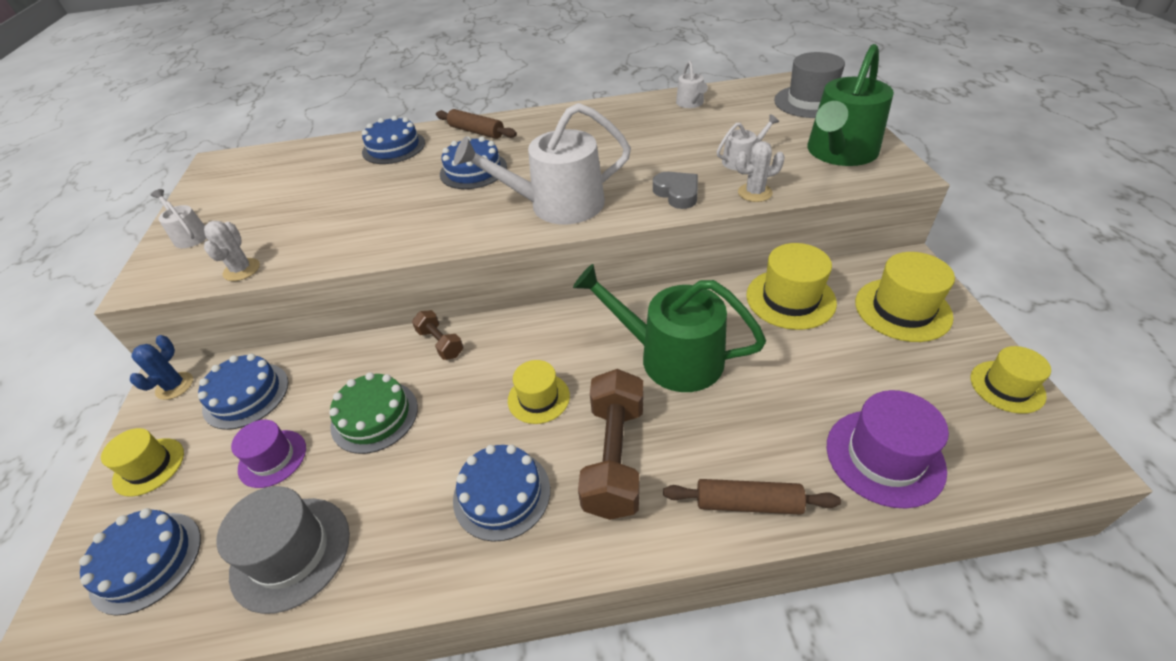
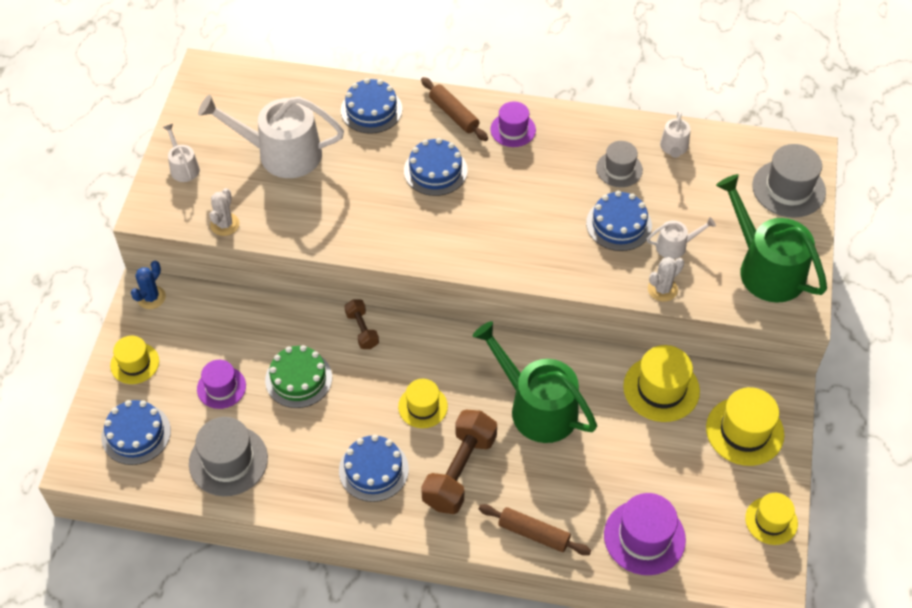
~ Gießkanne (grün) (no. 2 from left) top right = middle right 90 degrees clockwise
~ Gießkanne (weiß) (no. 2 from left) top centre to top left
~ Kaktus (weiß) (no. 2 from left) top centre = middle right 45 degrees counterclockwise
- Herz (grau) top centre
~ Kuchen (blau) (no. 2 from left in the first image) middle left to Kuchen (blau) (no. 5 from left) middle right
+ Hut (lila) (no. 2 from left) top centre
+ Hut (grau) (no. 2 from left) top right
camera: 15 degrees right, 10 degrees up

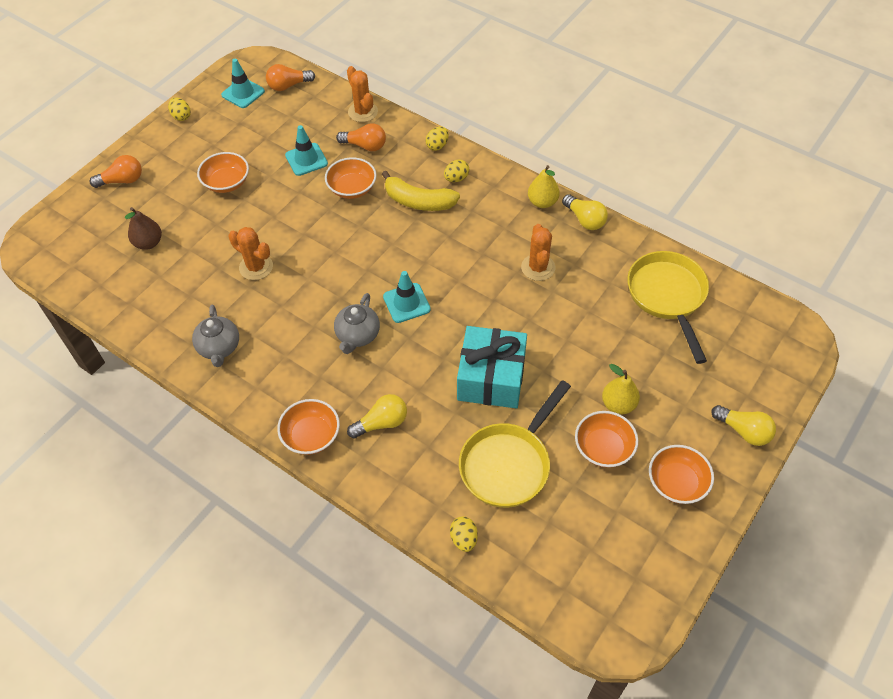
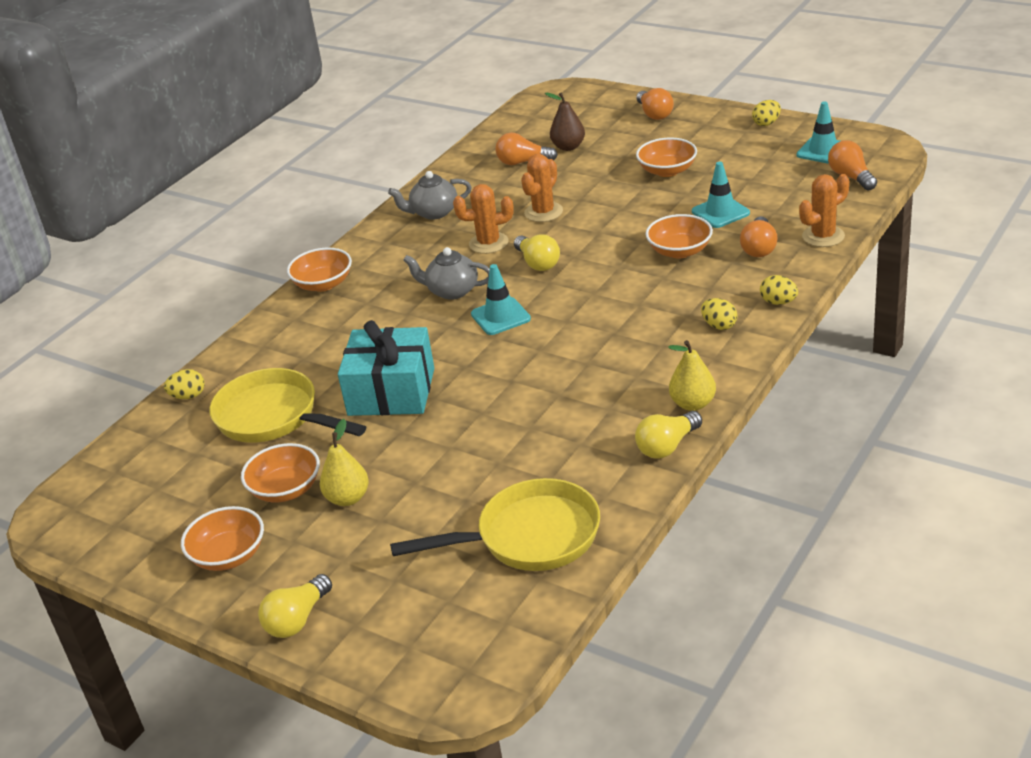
- Banane (gelb) top centre
~ Kaktus (orange) (no. 3 from left in the first image) centre to Kaktus (orange) (no. 1 from left) top centre
~ Glühbirne (gelb) (no. 1 from left in the first image) centre to Glühbirne (gelb) (no. 2 from left) top centre
+ Glühbirne (orange) (no. 1 from left) top centre
camera: 90 degrees right, 20 degrees down

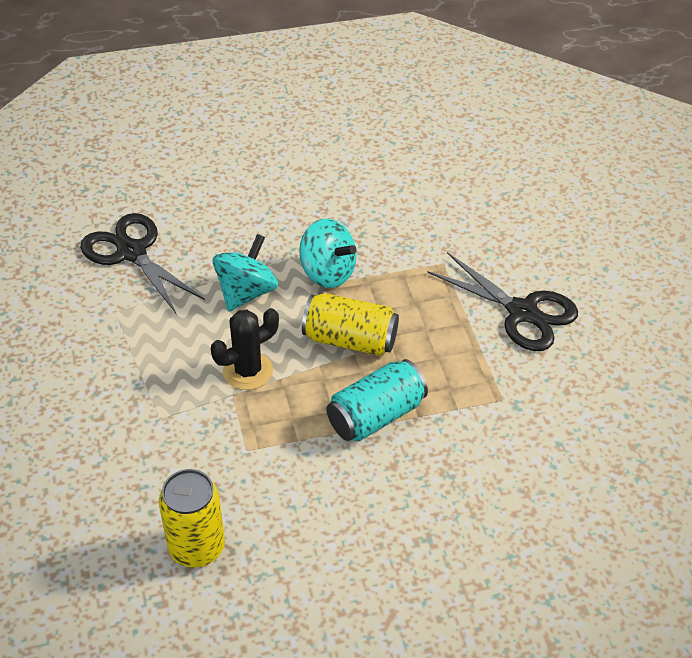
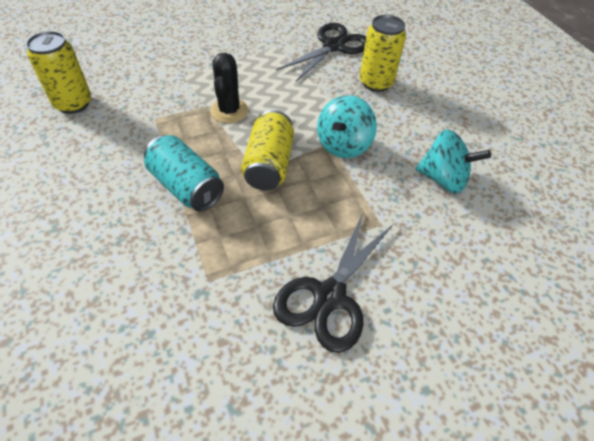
~ Kreisel (türkis) (no. 1 from left in the first image) centre to Kreisel (türkis) (no. 2 from left) middle right
~ Kaktus (schwarz) centre = top centre 45 degrees clockwise
+ Dose (gelb) (no. 3 from left) top centre
camera: 80 degrees right, 5 degrees up

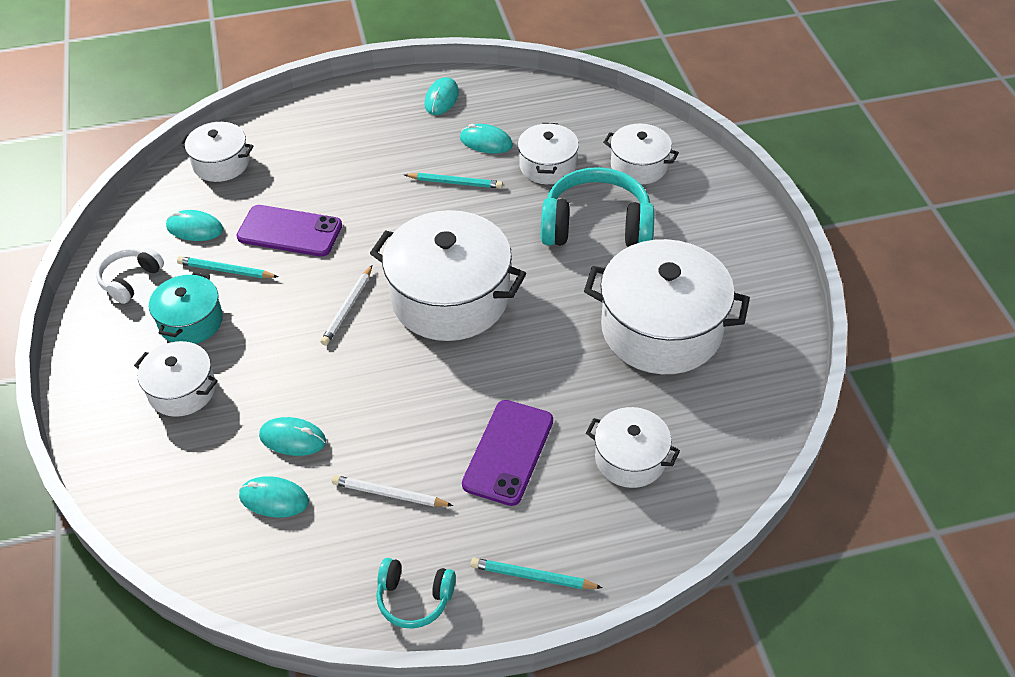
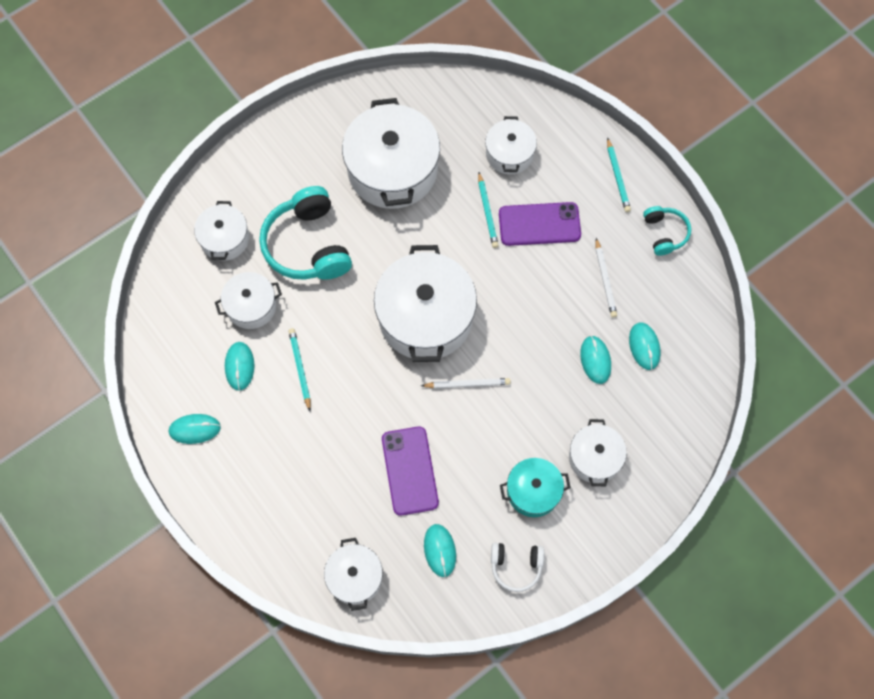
~ Bleistift (türkis) (no. 1 from left in the first image) middle left to Bleistift (türkis) (no. 2 from left) top centre
camera: 115 degrees left, 20 degrees up

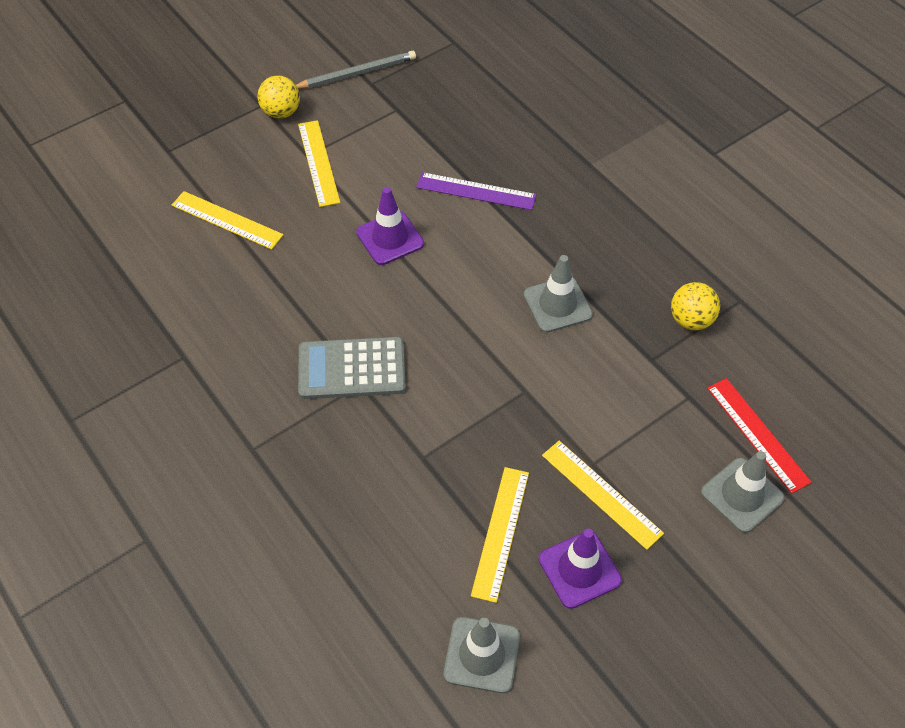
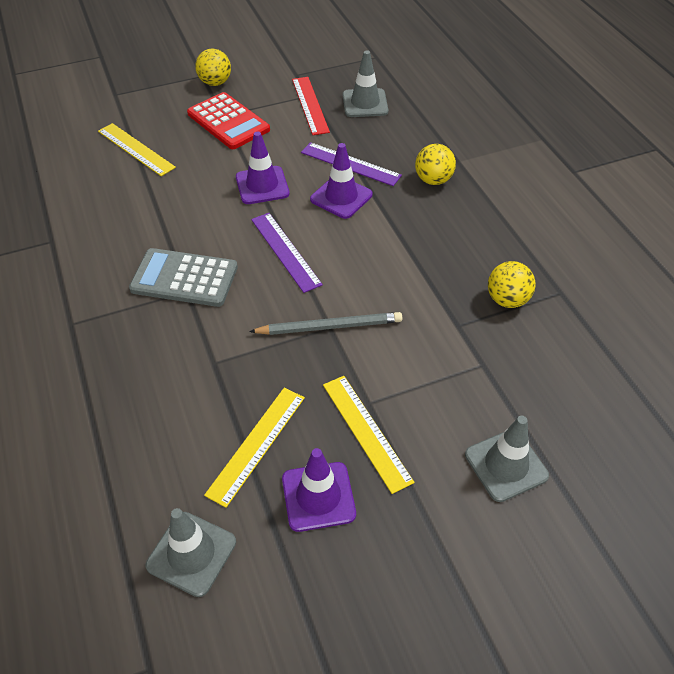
~ Bleistift (grau) top centre to centre
~ Lineal (gelb) (no. 2 from left) top centre to Taschenrechner (rot) top centre
~ Leitkegel (grau) (no. 2 from left) centre to top centre
~ Lineal (rot) middle right to top centre
+ Leitkegel (lila) (no. 3 from left) top centre
+ Ball (gelb) (no. 2 from left) top centre
+ Lineal (lila) (no. 1 from left) centre
camera: 15 degrees right, 5 degrees down

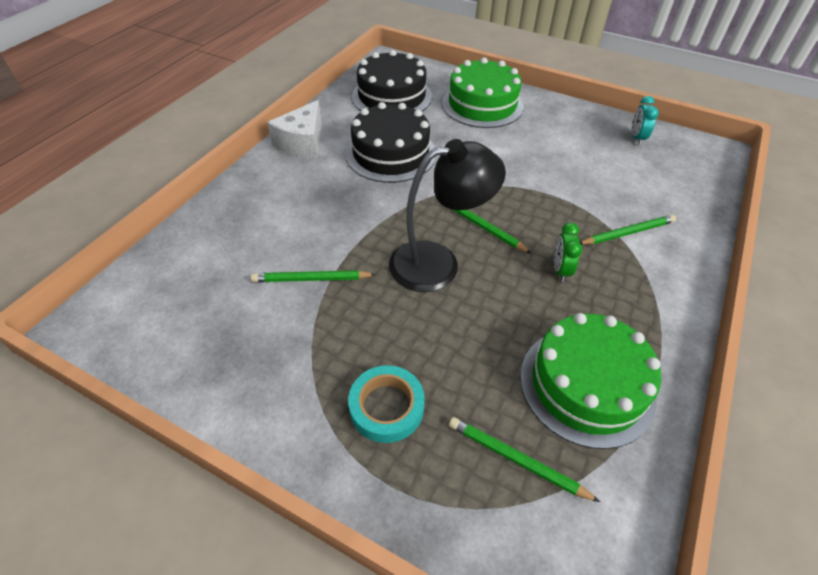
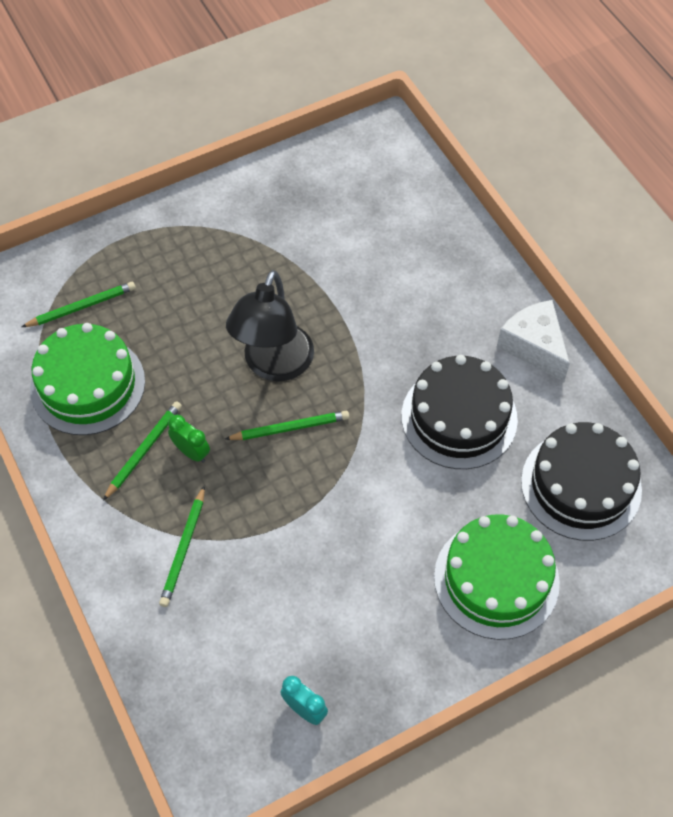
~ Bleistift (grün) (no. 1 from left in the first image) centre to Bleistift (grün) (no. 2 from left) middle left
- Klebeband (türkis) bottom centre
camera: 125 degrees right, 10 degrees up

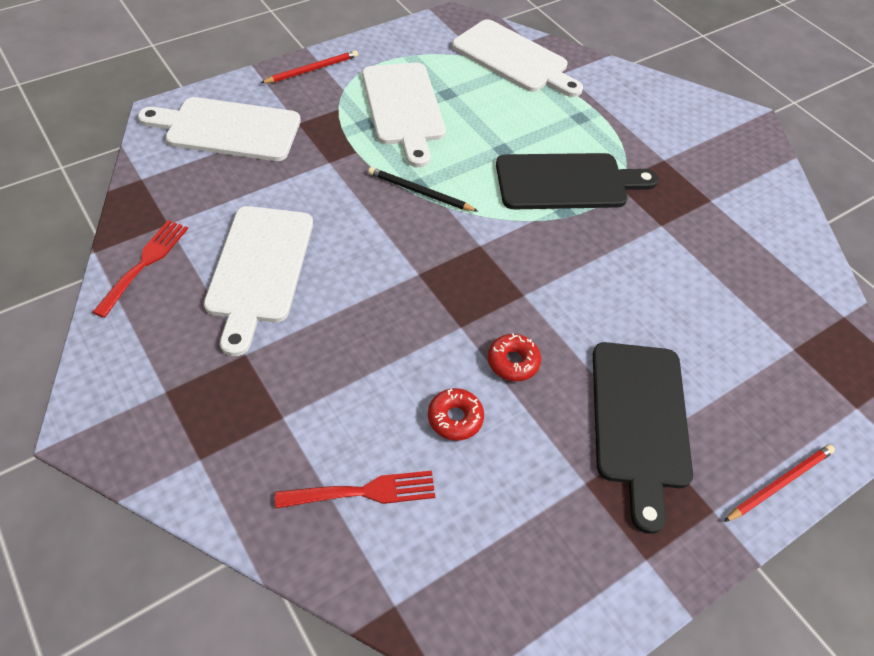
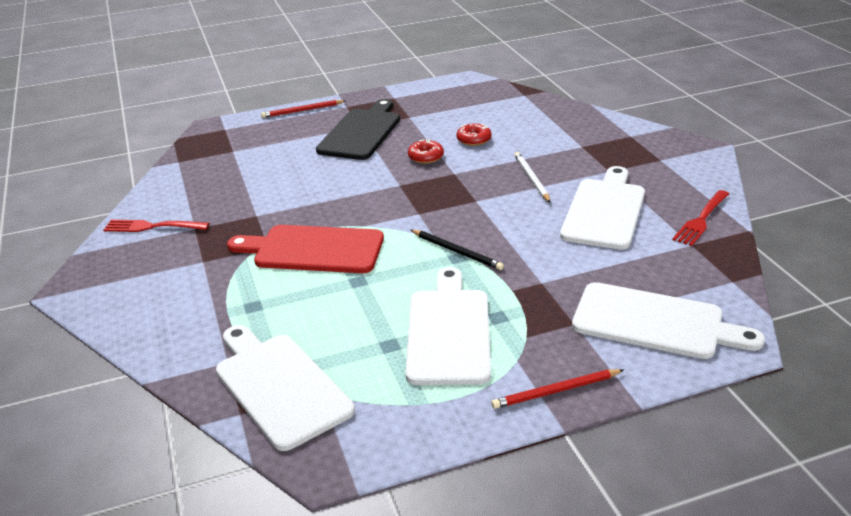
~ Schneidebrett (schwarz) (no. 1 from left) top centre to Schneidebrett (rot) centre
~ Gabel (rot) (no. 2 from left in the first image) bottom centre to Gabel (rot) (no. 1 from left) middle left
+ Bleistift (weiß) centre
camera: 160 degrees left, 20 degrees down

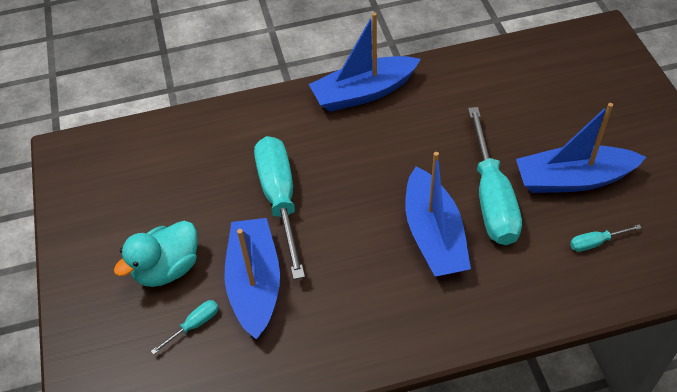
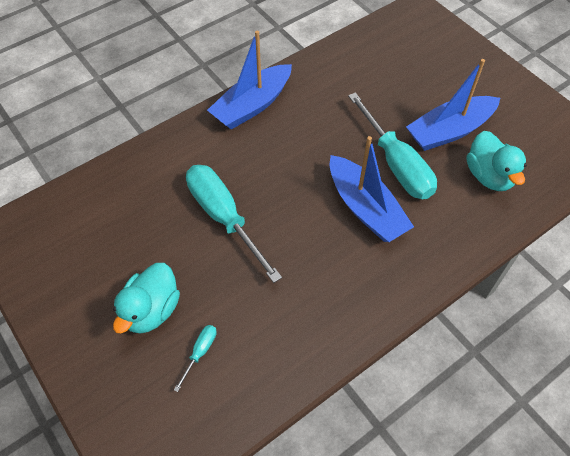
- Boot (blau) (no. 1 from left) bottom centre
~ Schraubenzieher (türkis) (no. 4 from left) middle right to Ente (türkis) (no. 2 from left) middle right
camera: 25 degrees left, 5 degrees up

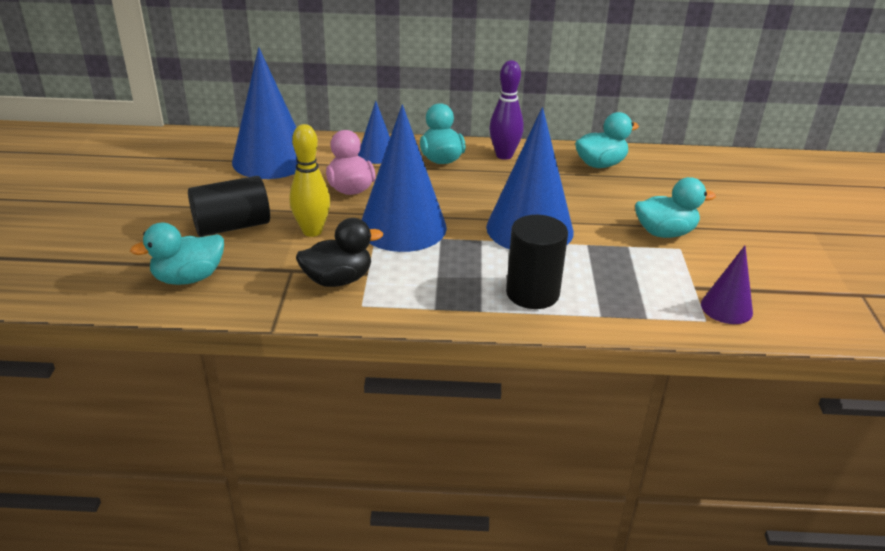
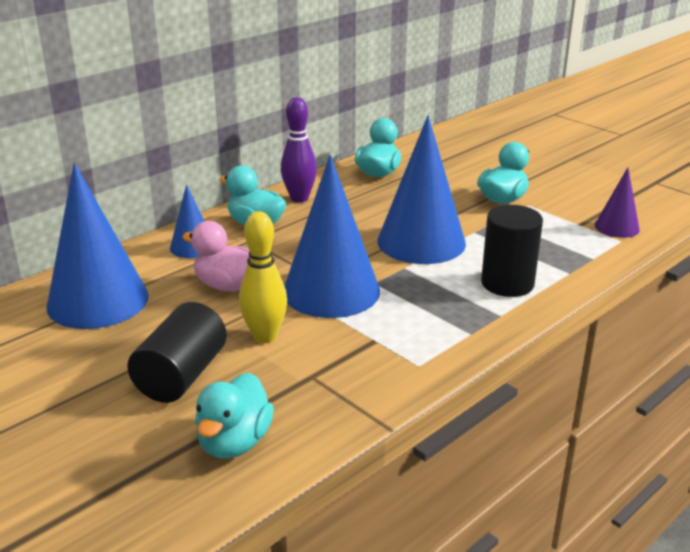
- Ente (schwarz) centre
camera: 45 degrees left, 5 degrees down

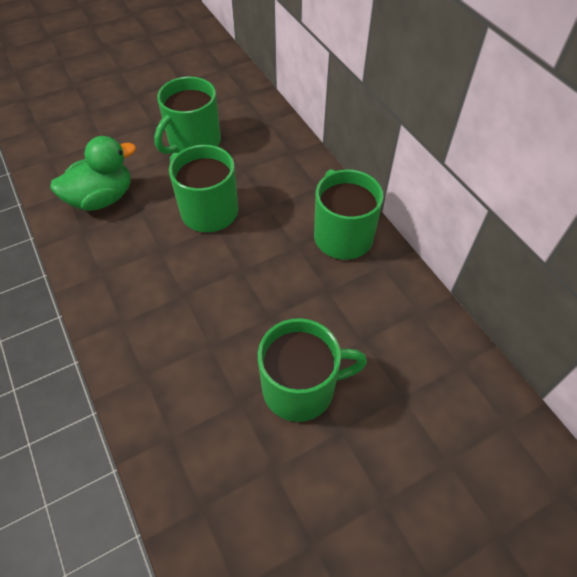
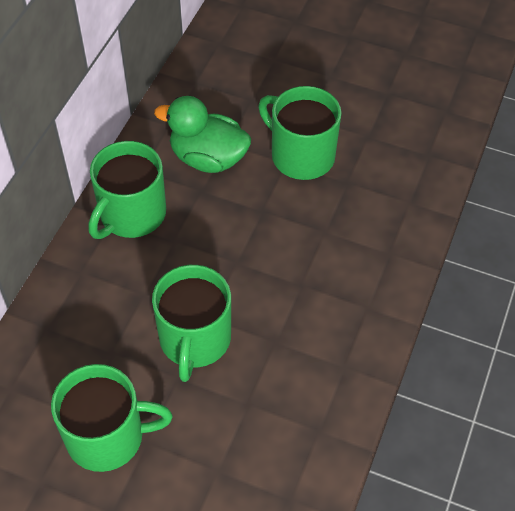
~ Ente (grün) top left to top centre
camera: 130 degrees left, 0 degrees up

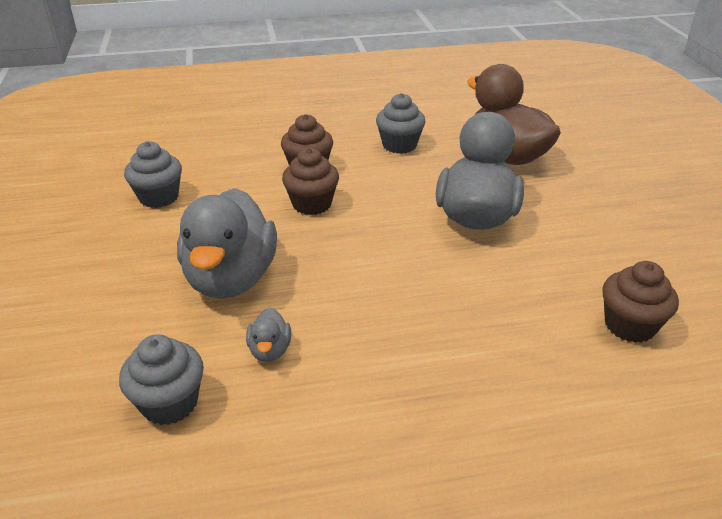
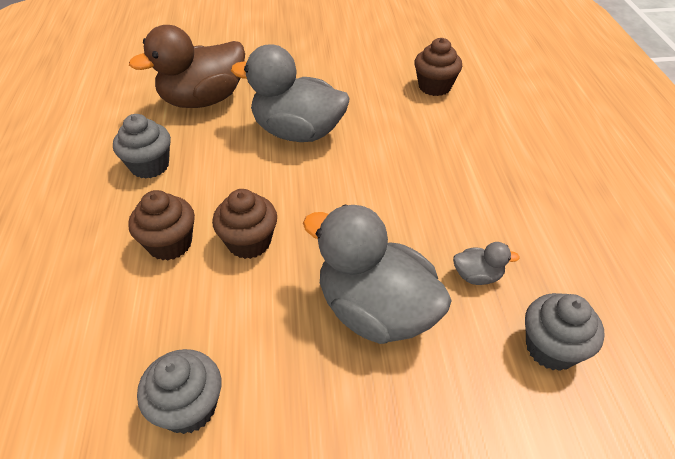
~ Ente (grau) (no. 1 from left in the first image) middle left = centre 150 degrees counterclockwise
camera: 85 degrees left, 10 degrees up

